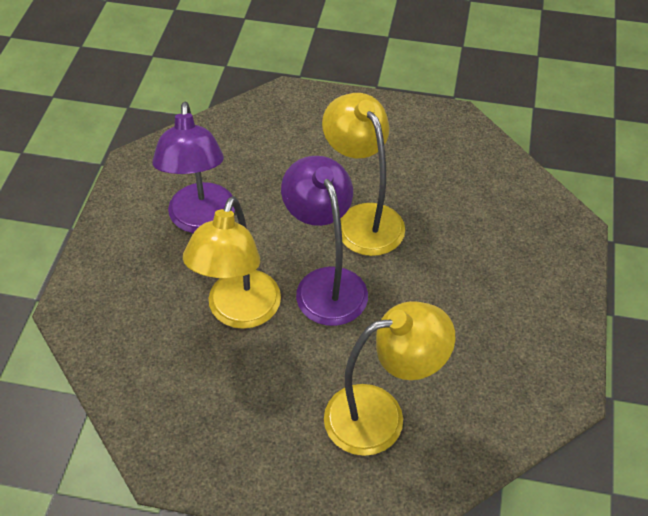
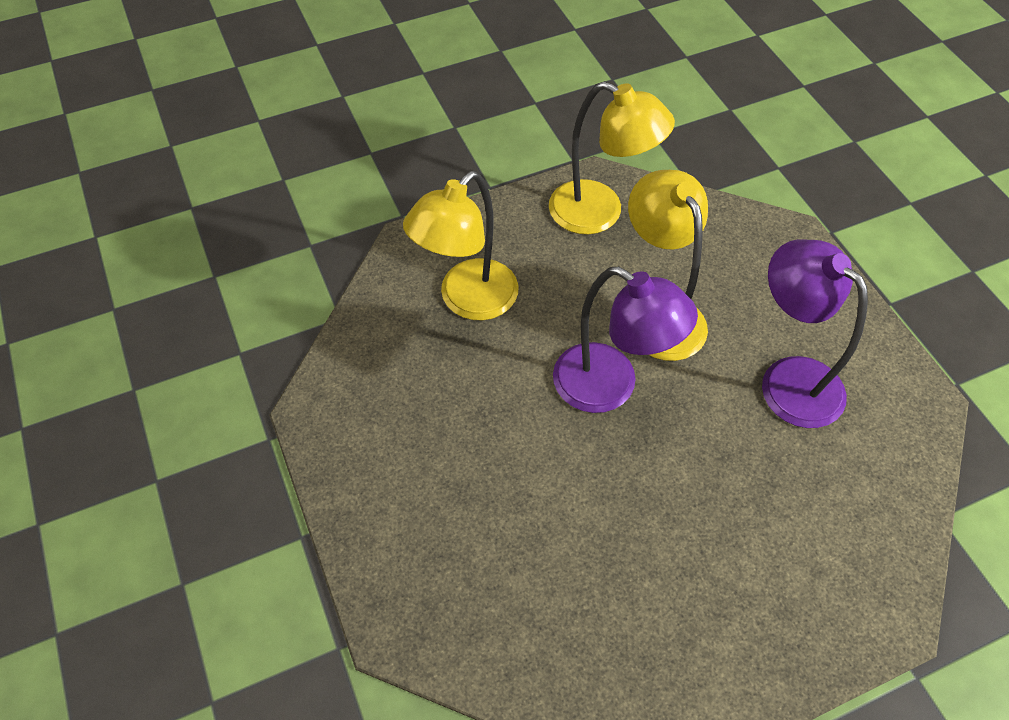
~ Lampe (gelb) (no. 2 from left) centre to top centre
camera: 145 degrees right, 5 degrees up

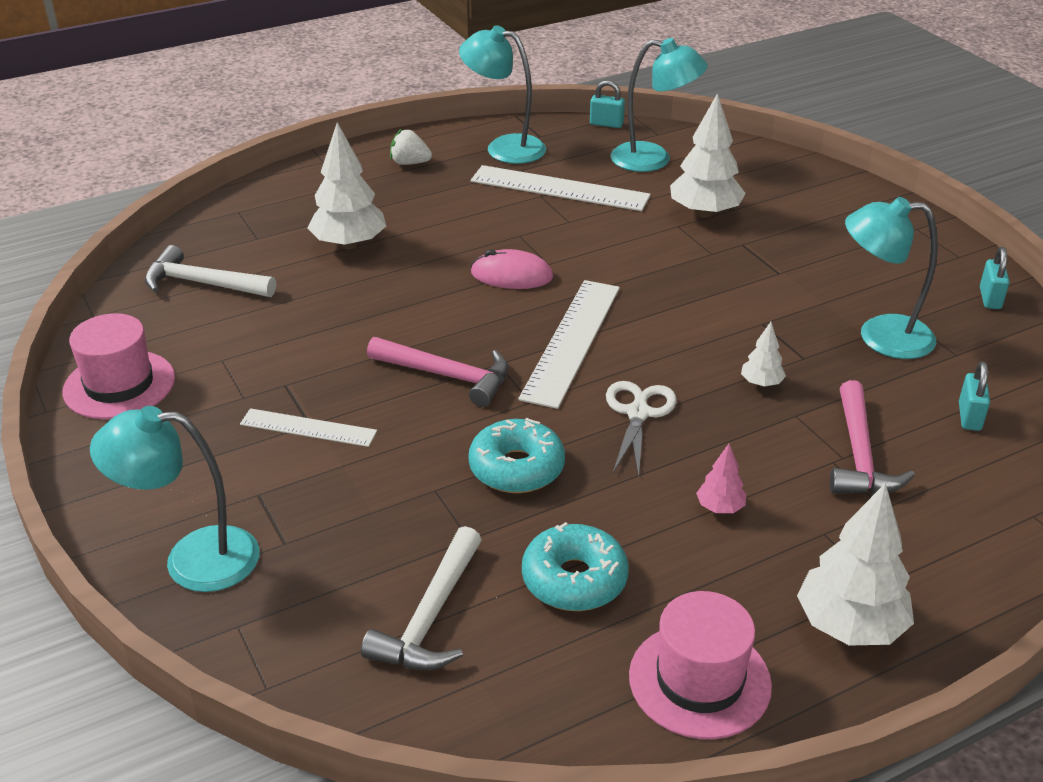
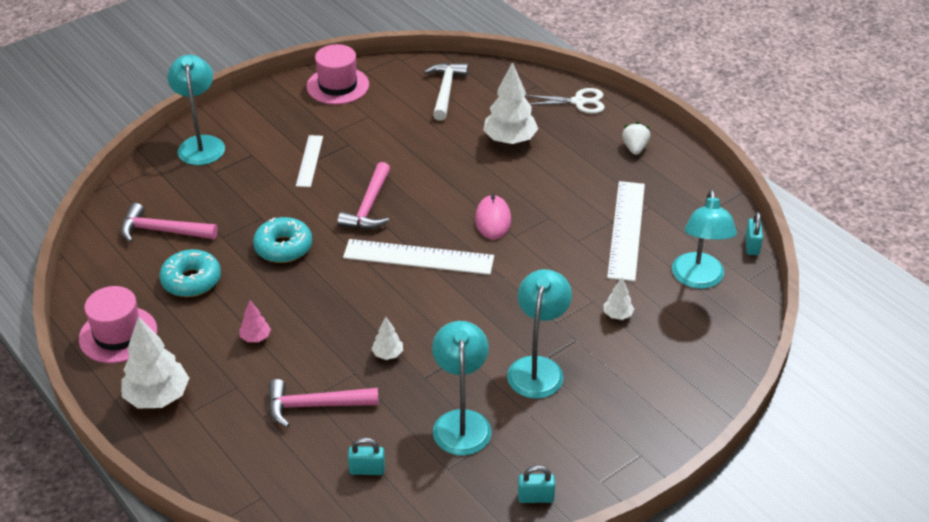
~ Lampe (türkis) (no. 2 from left in the first image) top centre to Lampe (türkis) (no. 3 from left) centre
~ Baum (weiß) (no. 2 from left in the first image) top right = centre x0.49
~ Schere (weiß) centre to top centre
~ Hammer (weiß) (no. 2 from left) bottom centre to Hammer (rosa) (no. 1 from left) middle left
camera: 80 degrees right, 5 degrees up

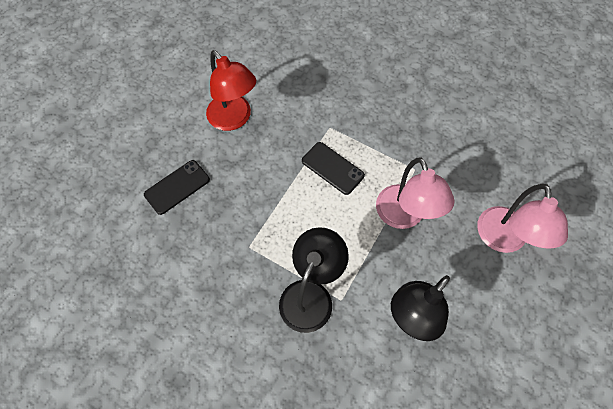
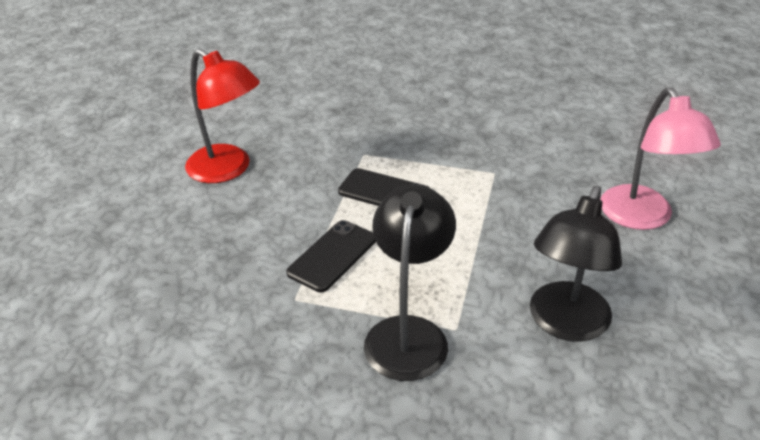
- Lampe (rosa) (no. 1 from left) middle right
~ Handy (schwarz) (no. 1 from left) middle left to centre
camera: 15 degrees left, 25 degrees down

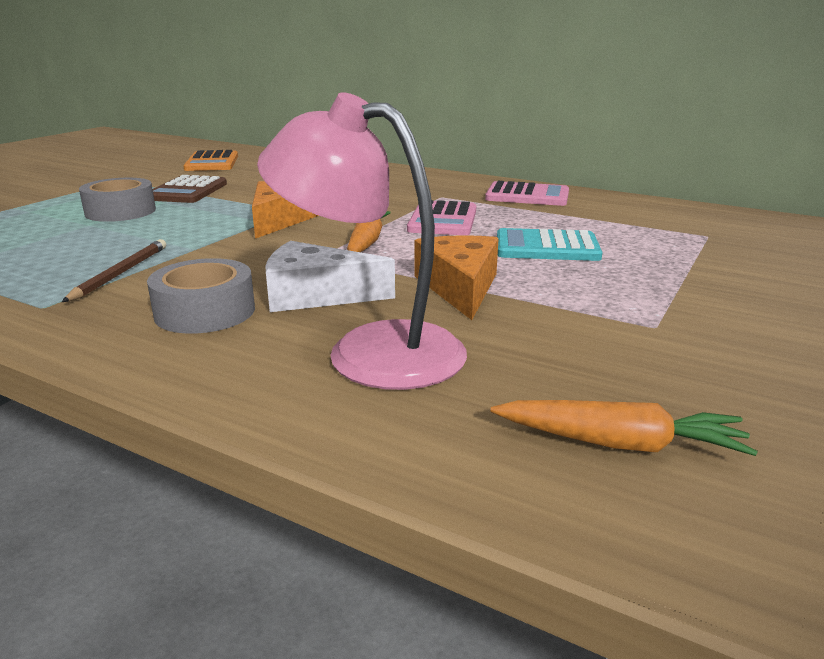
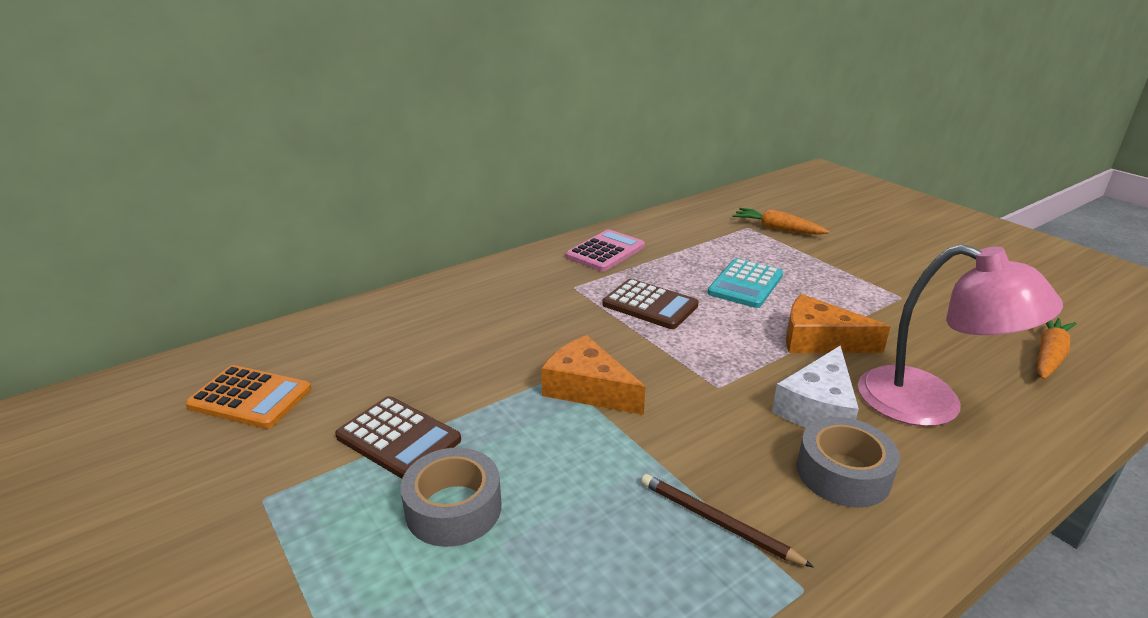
~ Lampe (rosa) centre = middle right 105 degrees counterclockwise
~ Taschenrechner (rosa) (no. 1 from left) top centre to Taschenrechner (braun) (no. 2 from left) centre
~ Karotte (orange) (no. 1 from left) centre to middle right
camera: 65 degrees left, 5 degrees up

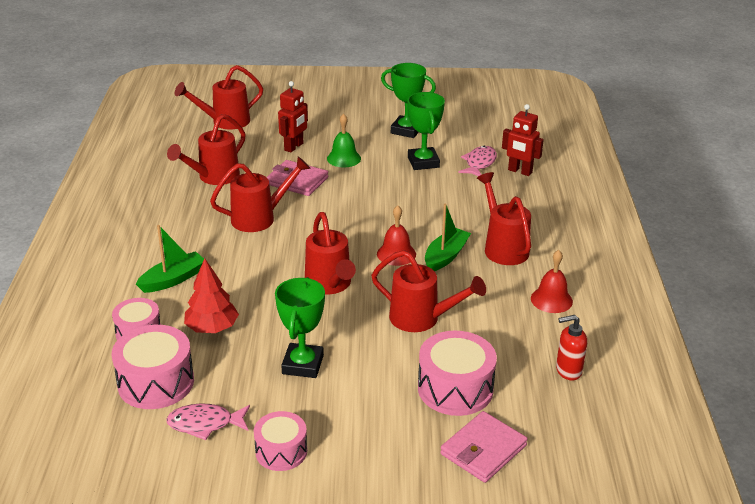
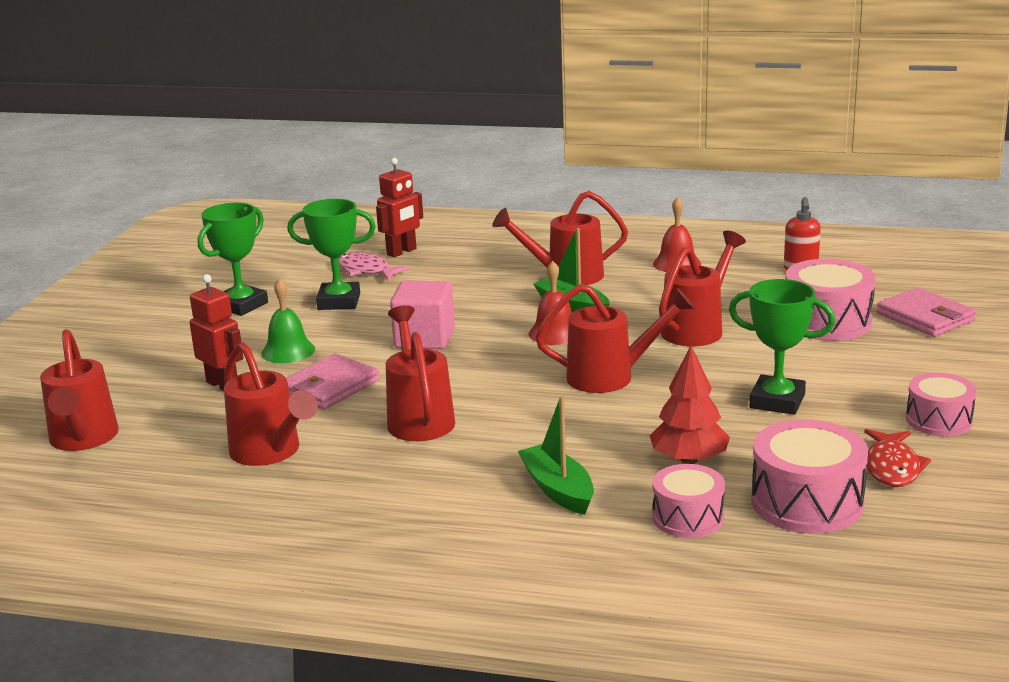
~ Fisch (rosa) (no. 1 from left) bottom left to Fisch (rot) bottom right
+ Kubus (rosa) centre
camera: 75 degrees left, 10 degrees down

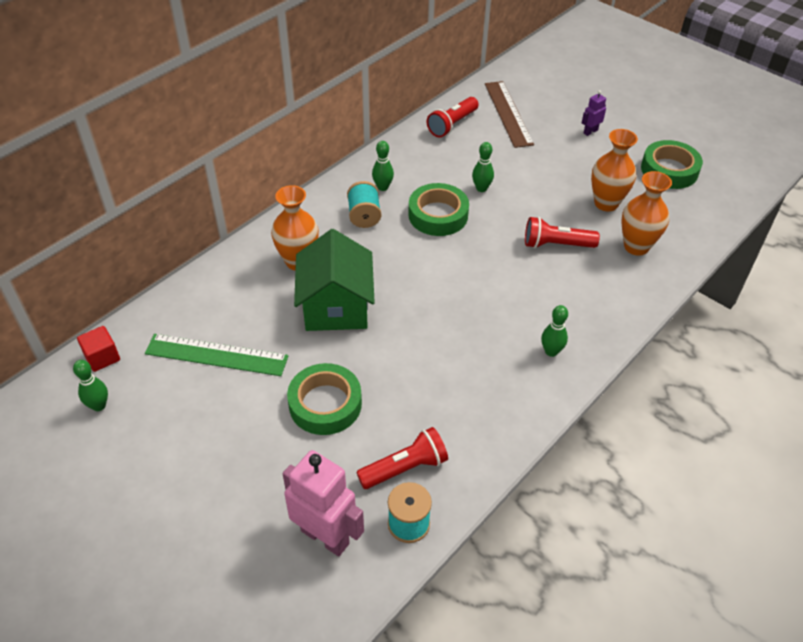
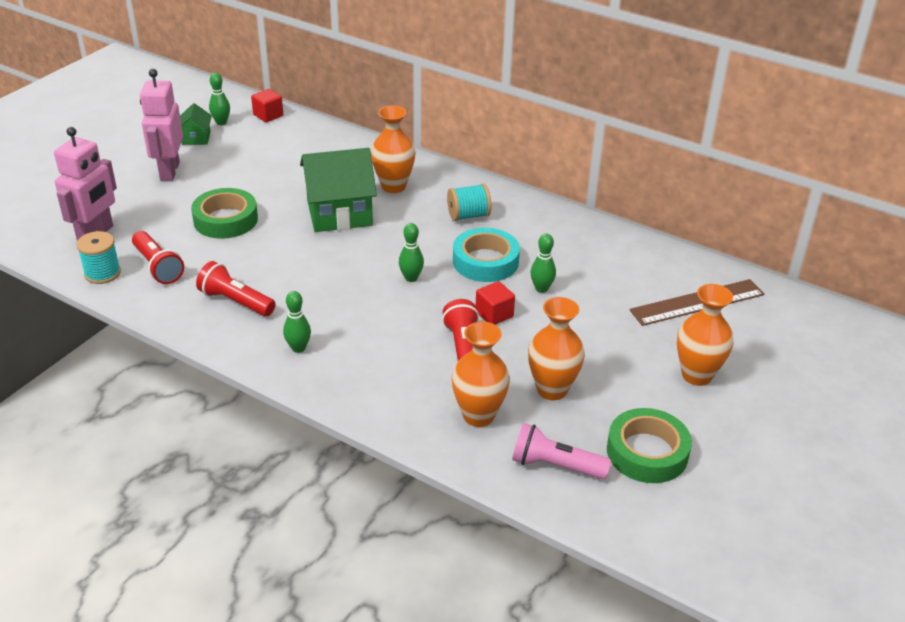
~ Roboter (lila) top right to Vase (orange) (no. 4 from left) middle right
~ Taschenlampe (rot) (no. 2 from left) top centre to middle left
~ Bowlingkegel (grün) (no. 2 from left in the first image) top centre to Bowlingkegel (grün) (no. 3 from left) centre
~ Klebeband (grün) (no. 2 from left) top centre to Klebeband (türkis) centre
- Lineal (grün) middle left
+ Roboter (rosa) (no. 2 from left) top left
+ Haus (grün) (no. 1 from left) top left
+ Kubus (rot) (no. 2 from left) centre
+ Taschenlampe (rosa) bottom centre
camera: 80 degrees right, 10 degrees down

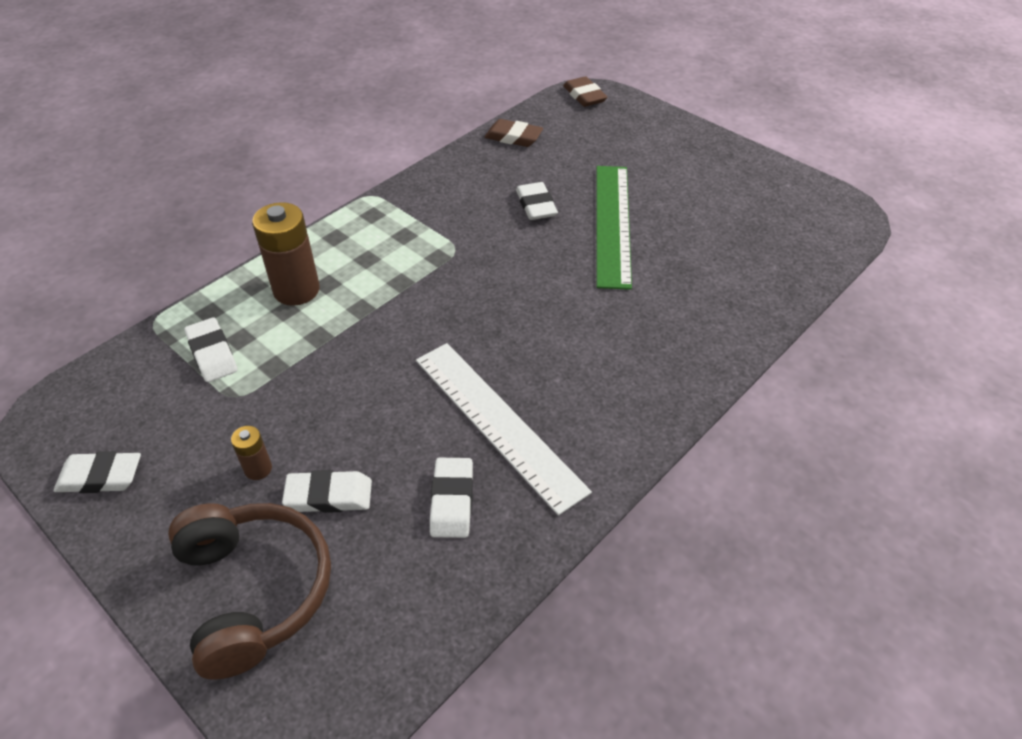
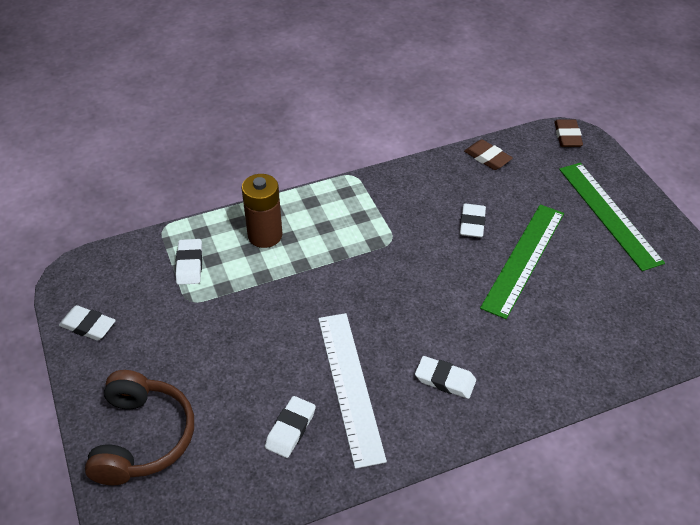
- Batterie (braun) (no. 1 from left) middle left
~ Radiergummi (weiß) (no. 3 from left in the first image) middle left to Radiergummi (weiß) (no. 4 from left) bottom centre
+ Lineal (grün) (no. 2 from left) middle right
camera: 25 degrees right, 0 degrees up

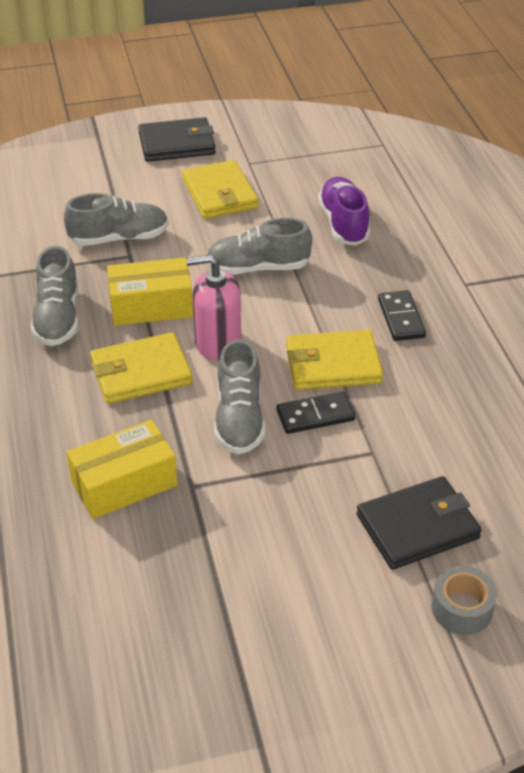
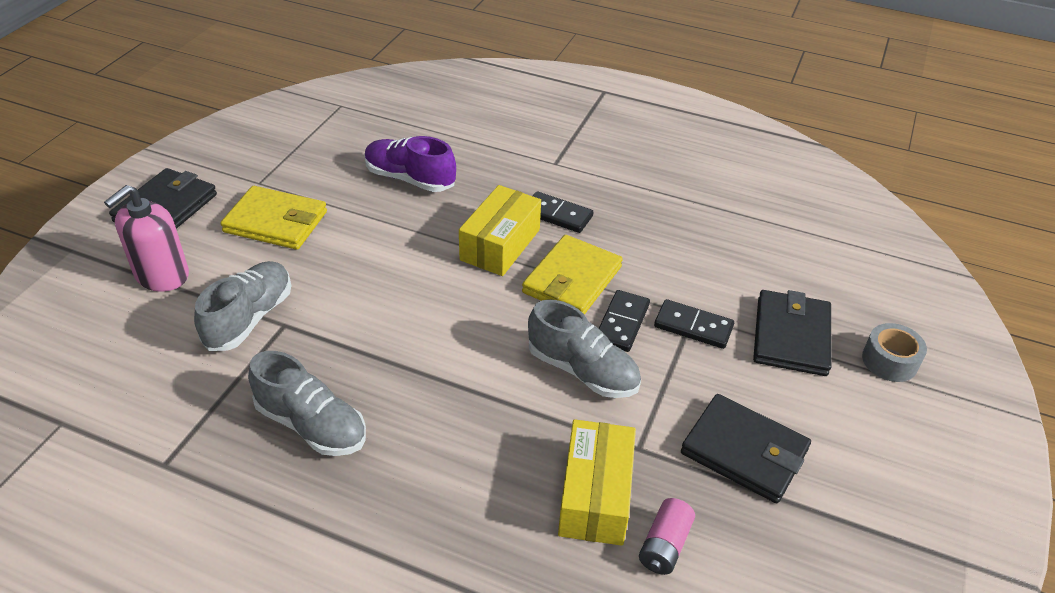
- Schuh (grau) (no. 4 from left) top centre
~ Seifenspender (rosa) centre to middle left
~ Schachtel (gelb) (no. 2 from left in the first image) middle left to Schachtel (gelb) (no. 1 from left) centre
- Geldbörse (gelb) (no. 1 from left) middle left
+ Dominostein (schwarz) (no. 3 from left) centre
+ Geldbörse (schwarz) (no. 2 from left) bottom right
+ Batterie (rosa) bottom centre
camera: 55 degrees left, 0 degrees up

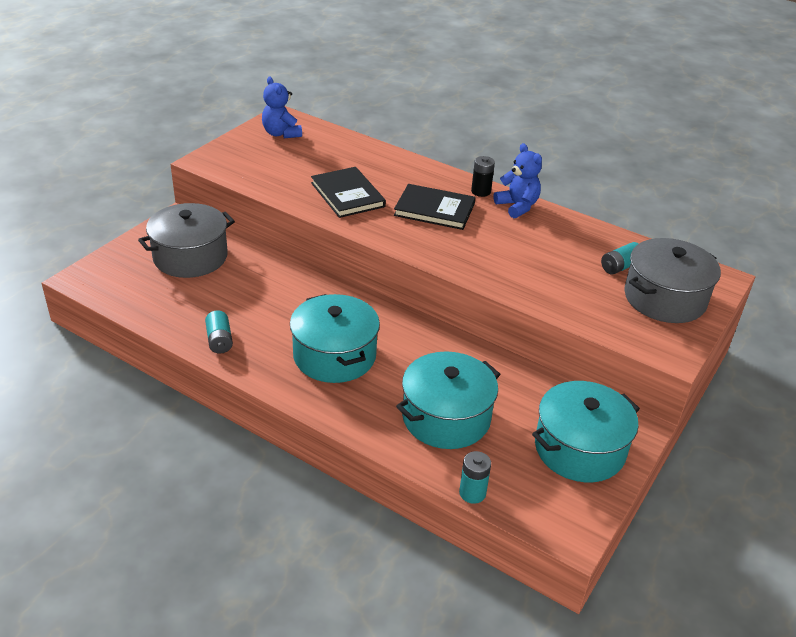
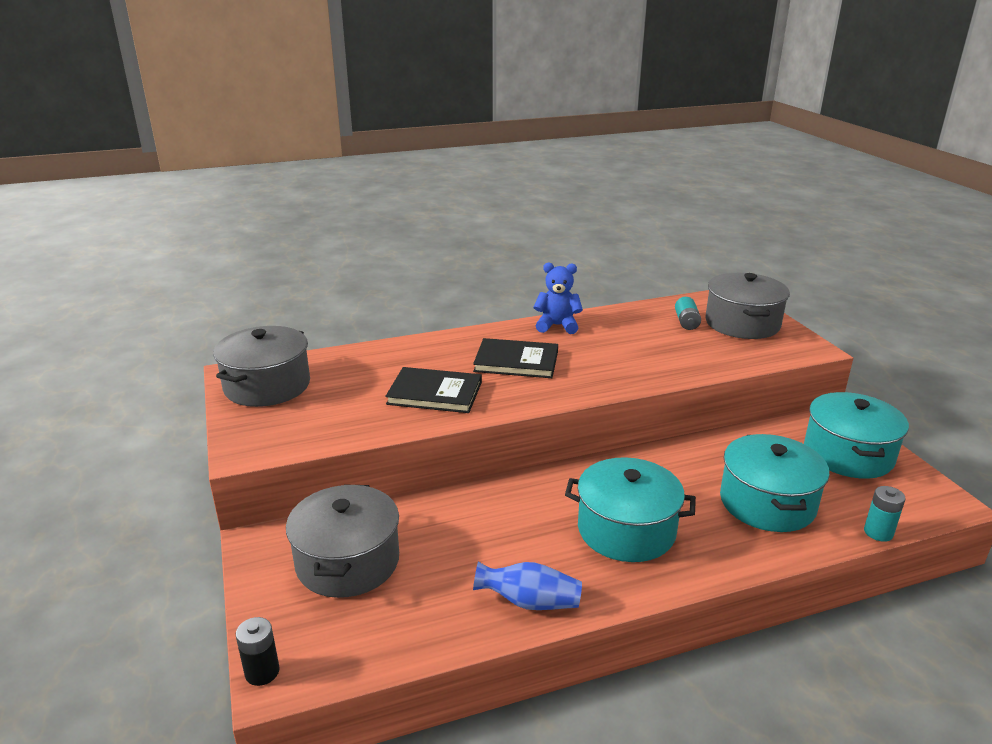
~ Teddybär (blau) (no. 1 from left) top centre to Kochtopf (grau) (no. 1 from left) middle left
~ Batterie (schwarz) top centre to bottom left
~ Buch (schwarz) (no. 2 from left) top centre = centre 45 degrees clockwise
~ Batterie (türkis) (no. 1 from left) middle left to Vase (blau) bottom centre
camera: 50 degrees left, 10 degrees down

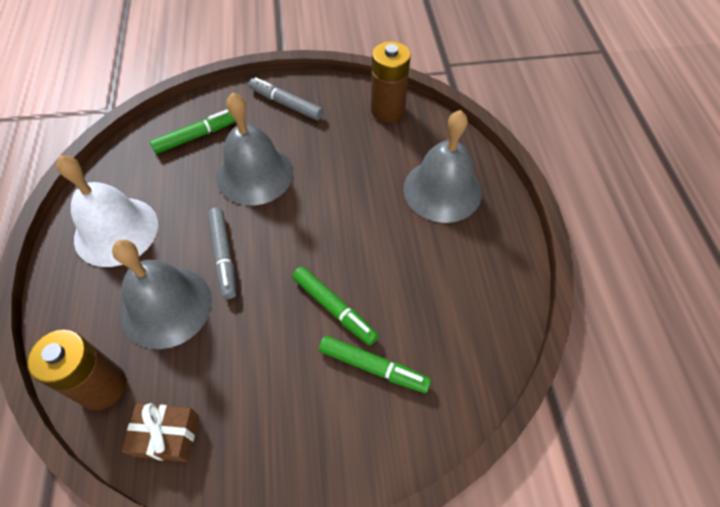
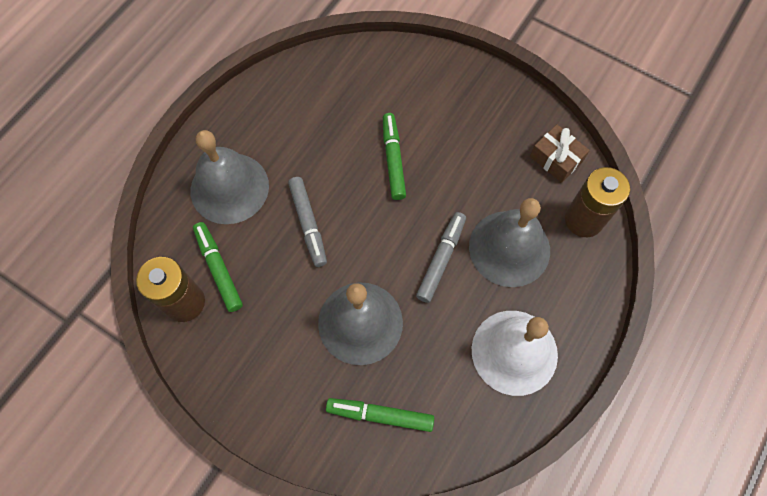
~ Filzstift (grau) (no. 2 from left in the first image) top centre to Filzstift (grau) (no. 1 from left) centre
~ Filzstift (grün) (no. 3 from left in the first image) bottom centre to Filzstift (grün) (no. 1 from left) middle left
camera: 140 degrees left, 10 degrees up

